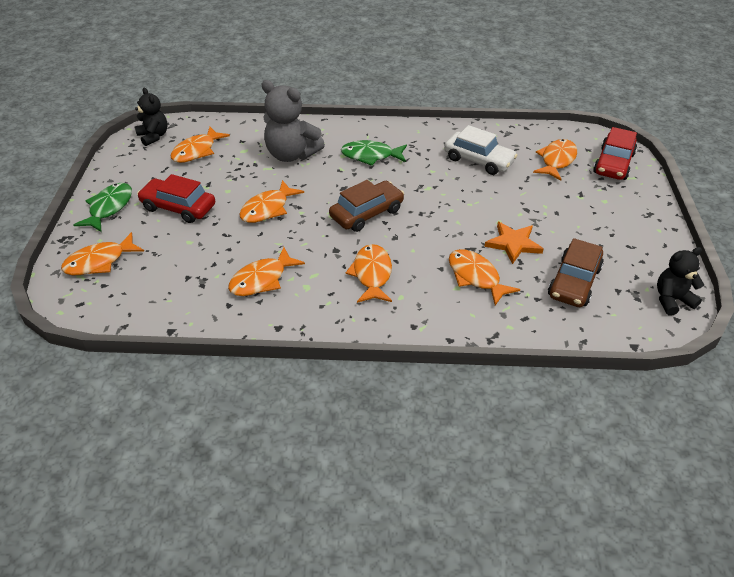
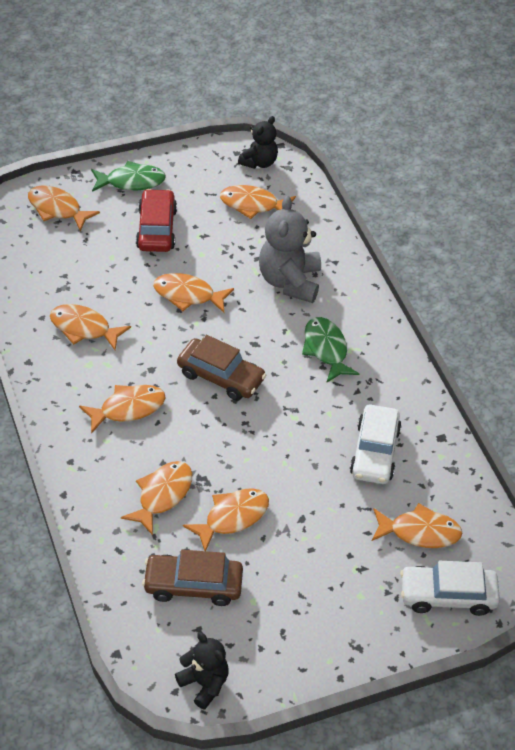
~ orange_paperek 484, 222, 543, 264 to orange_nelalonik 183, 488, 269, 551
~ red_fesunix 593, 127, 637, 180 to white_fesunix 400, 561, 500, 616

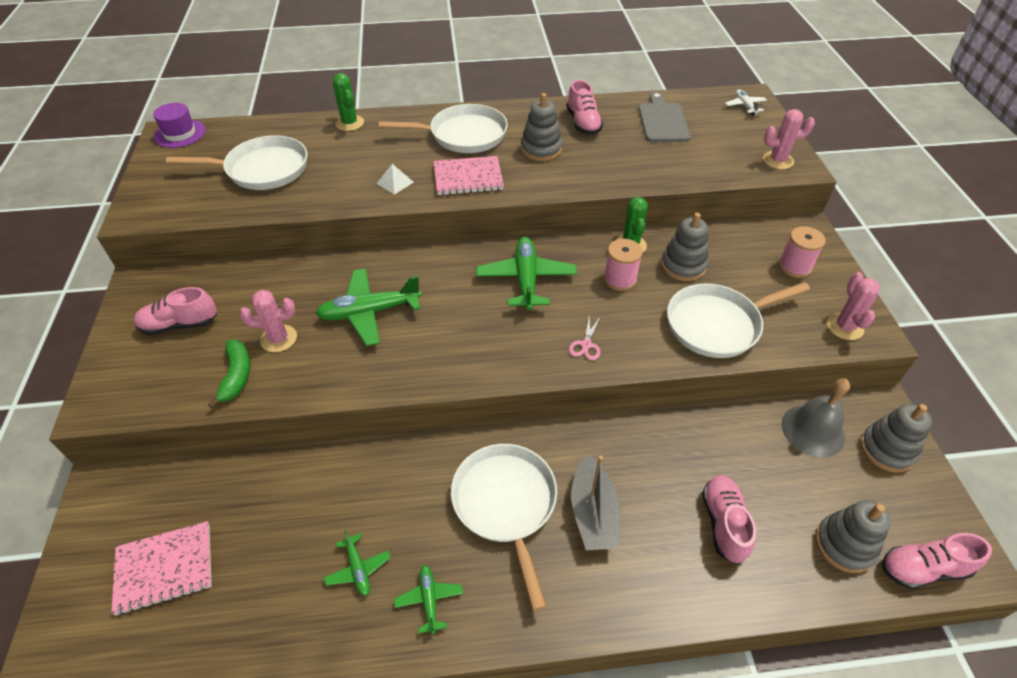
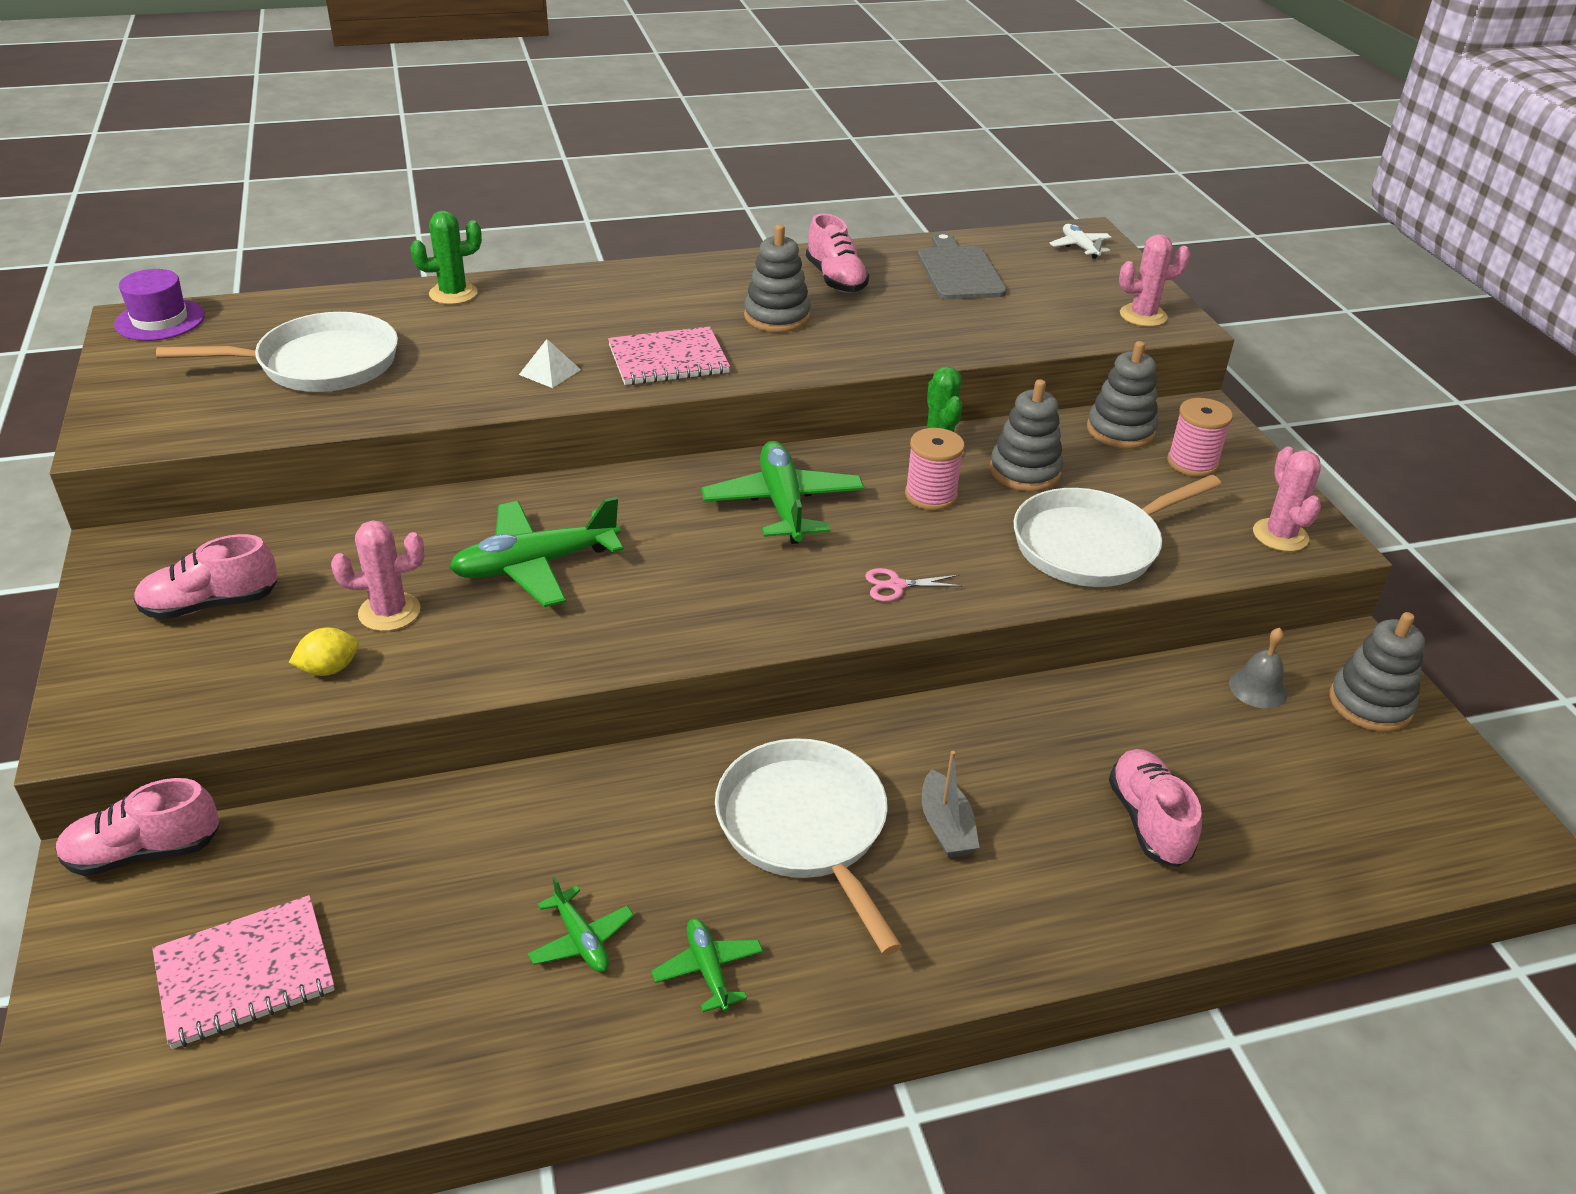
~ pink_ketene 882, 533, 992, 589 to 55, 778, 219, 876
~ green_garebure 208, 340, 251, 409 to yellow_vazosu 289, 628, 359, 676
~ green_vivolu 333, 73, 364, 131 = 410, 211, 482, 305 75 degrees counterclockwise
~ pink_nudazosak 569, 317, 600, 360 = 865, 568, 964, 602 75 degrees clockwise
~ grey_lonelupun 571, 454, 619, 550 = 922, 751, 980, 858 x0.66
~ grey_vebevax 815, 500, 891, 573 to 1087, 341, 1158, 449
~ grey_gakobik 781, 379, 850, 458 = 1229, 628, 1288, 709 x0.60
- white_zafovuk 379, 104, 508, 153

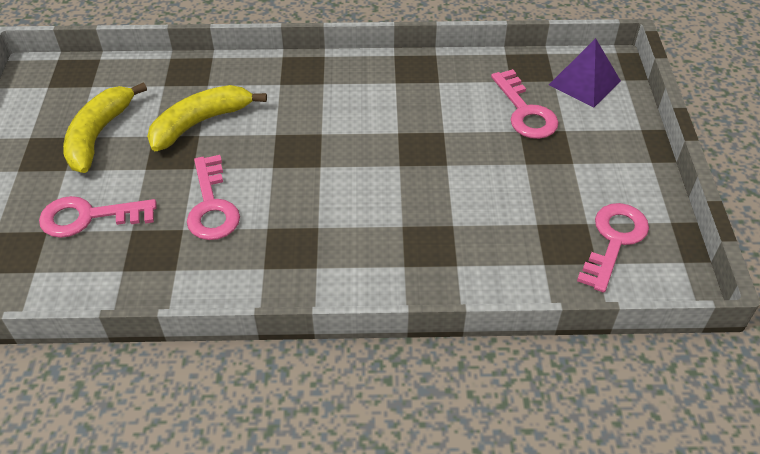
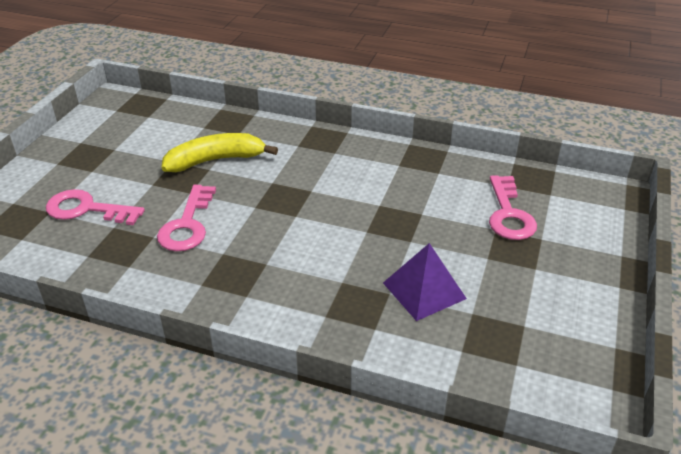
~ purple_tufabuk 549, 38, 621, 108 to 383, 243, 467, 321
- yellow_garebure 63, 82, 147, 173
- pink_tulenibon 577, 203, 649, 292

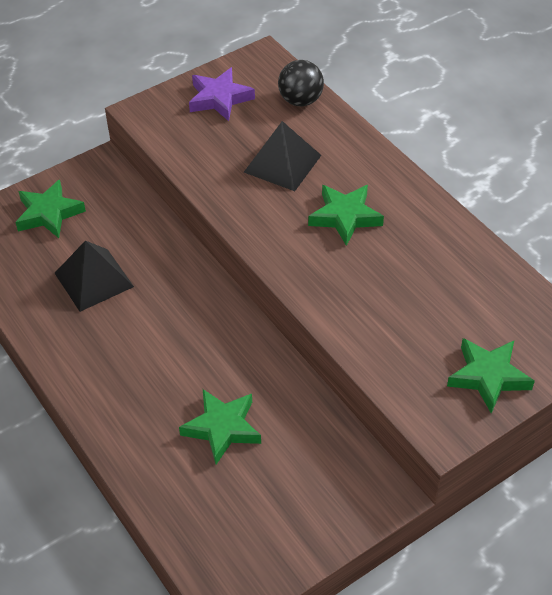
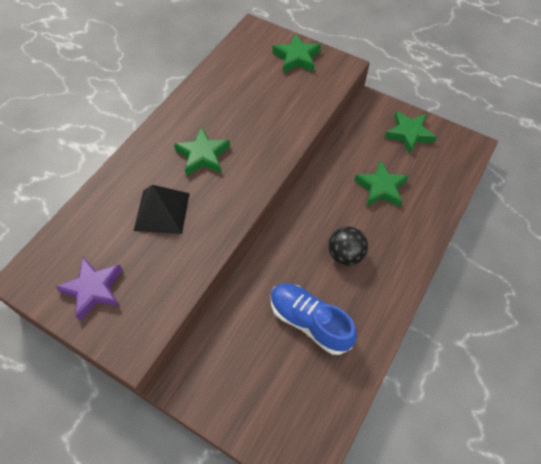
~ black_tufabuk 55, 240, 134, 312 to blue_ketene 271, 283, 357, 355
~ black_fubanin 278, 60, 324, 107 to 328, 226, 368, 266
~ green_paperek 15, 179, 86, 238 to 384, 111, 437, 154

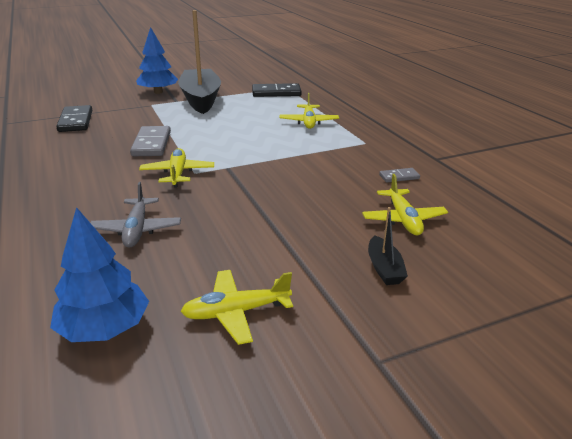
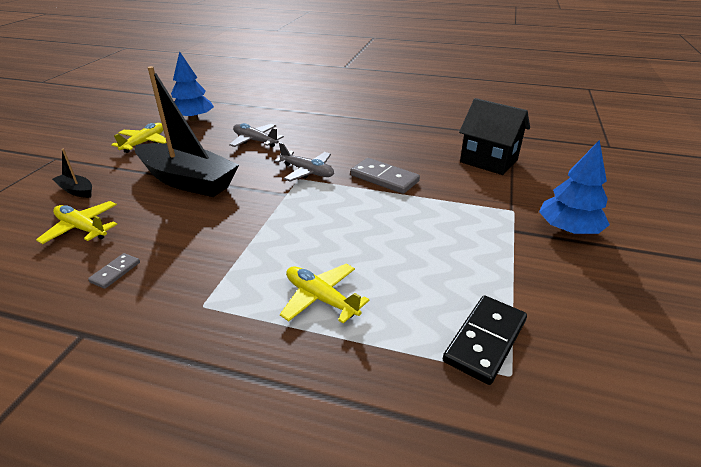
~ black_lonelupun 178, 10, 221, 114 to 135, 66, 239, 197
~ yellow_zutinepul 139, 148, 214, 188 to grey_zutinepul 274, 142, 334, 182
~ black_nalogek 56, 105, 92, 132 to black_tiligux 459, 98, 530, 175

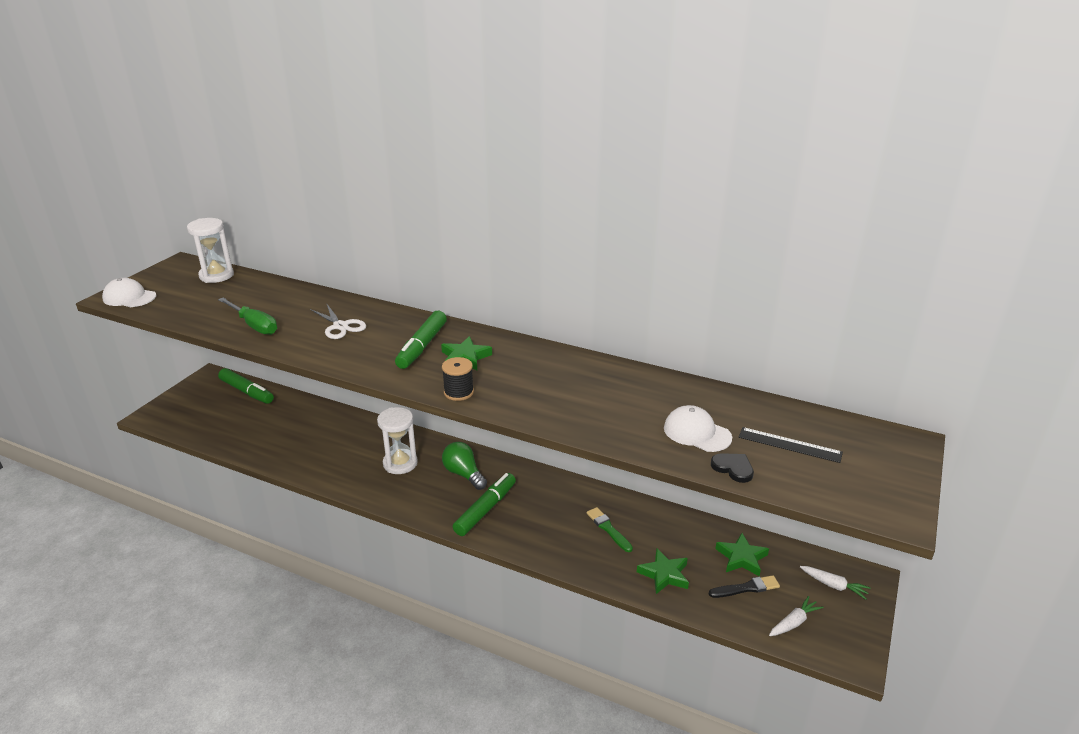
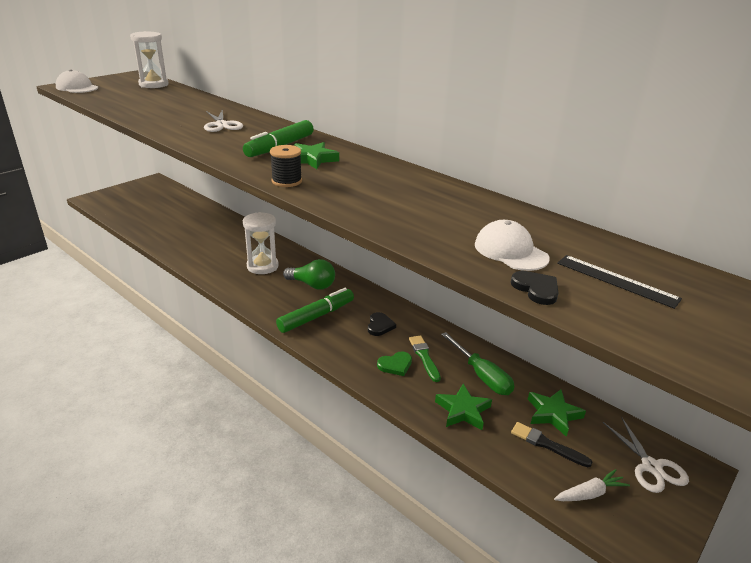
~ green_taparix 442, 442, 487, 490 = 283, 259, 335, 290 135 degrees clockwise
+ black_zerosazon 368, 312, 396, 336
+ green_zerosazon 377, 351, 412, 376
~ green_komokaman 218, 298, 277, 335 to 441, 332, 514, 395
~ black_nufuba 709, 575, 780, 598 = 511, 422, 592, 467 150 degrees counterclockwise
~ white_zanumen 800, 566, 870, 600 to white_nudazosak 603, 417, 689, 493
- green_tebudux 218, 368, 274, 404

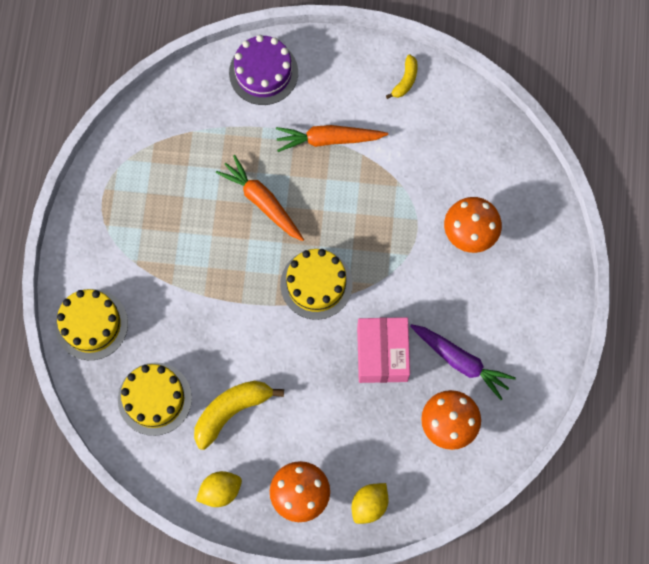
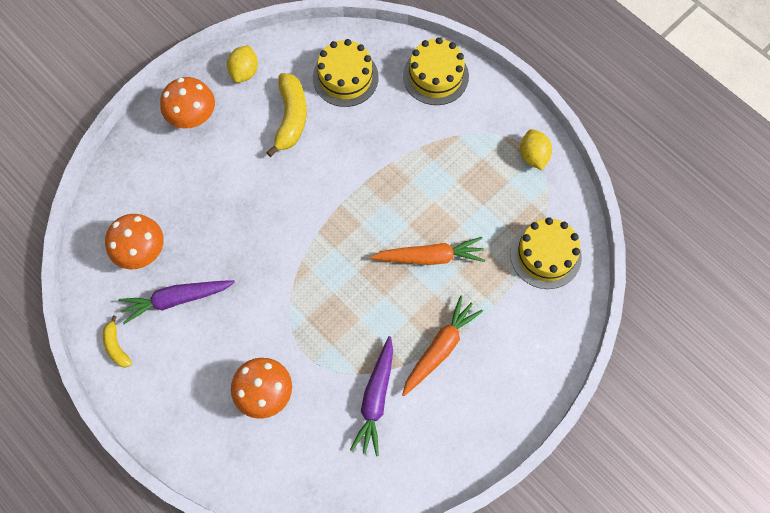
~ yellow_garebure 386, 55, 418, 99 to 103, 315, 132, 368
+ purple_zanumen 350, 336, 393, 456
~ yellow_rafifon 280, 249, 353, 320 to 510, 217, 582, 289
~ yellow_vazosu 352, 483, 389, 524 to 520, 129, 552, 170
- purple_rafifon 229, 35, 298, 105
- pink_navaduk 357, 317, 410, 383

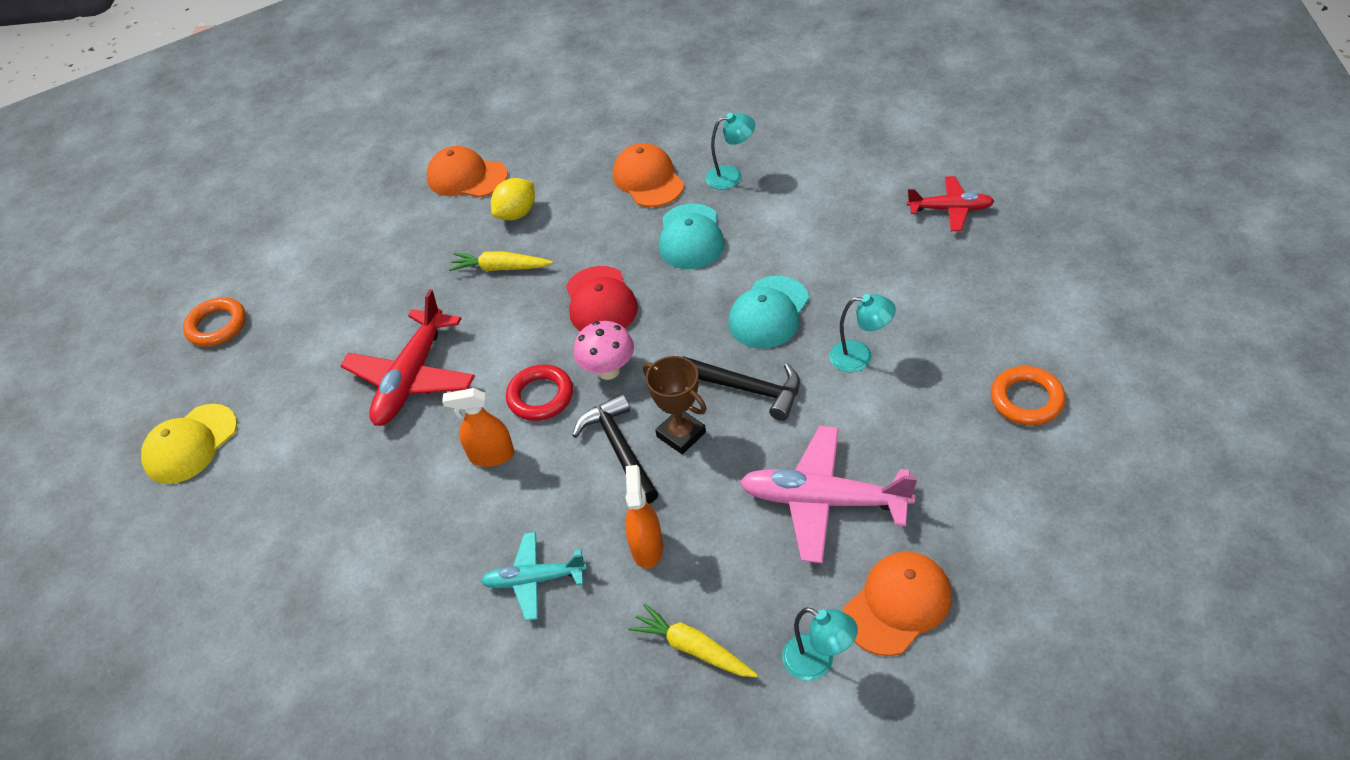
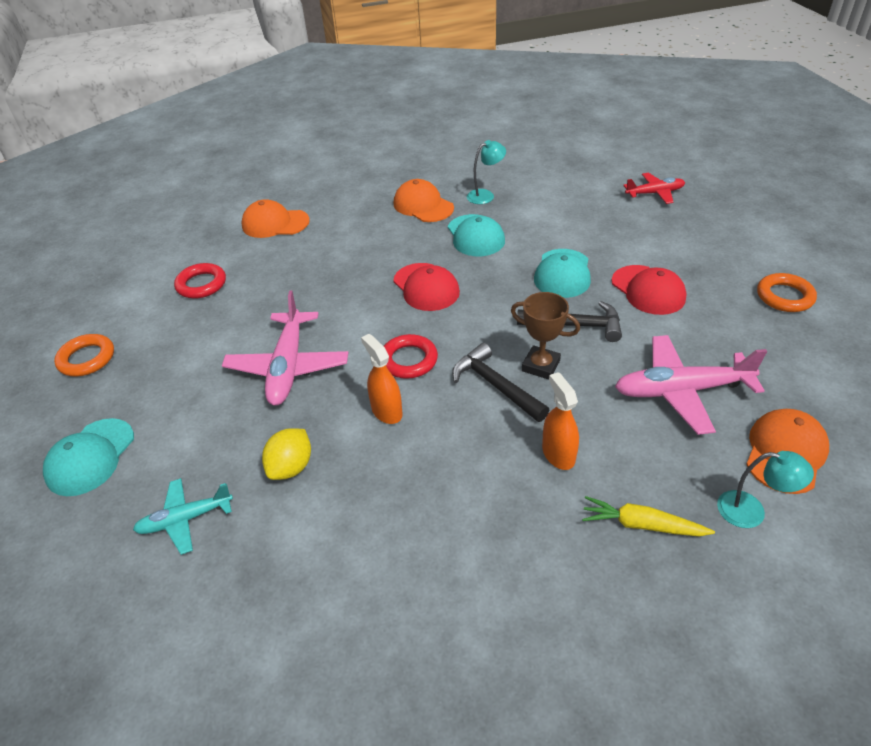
~ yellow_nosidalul 141, 404, 237, 484 to turquoise_nosidalul 43, 418, 134, 496
~ turquoise_zutinepul 481, 532, 587, 621 to 133, 478, 233, 555
+ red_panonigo 174, 263, 226, 299
~ red_zutinepul 340, 289, 475, 426 to pink_zutinepul 222, 290, 348, 406
~ yellow_vazosu 491, 178, 535, 221 to 262, 428, 311, 480
~ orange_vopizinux 442, 388, 514, 467 = 361, 334, 402, 424 75 degrees clockwise
~ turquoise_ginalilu 829, 294, 896, 372 to red_nosidalul 612, 265, 687, 315
- yellow_zanumen 449, 251, 553, 271
- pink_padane 574, 321, 634, 380

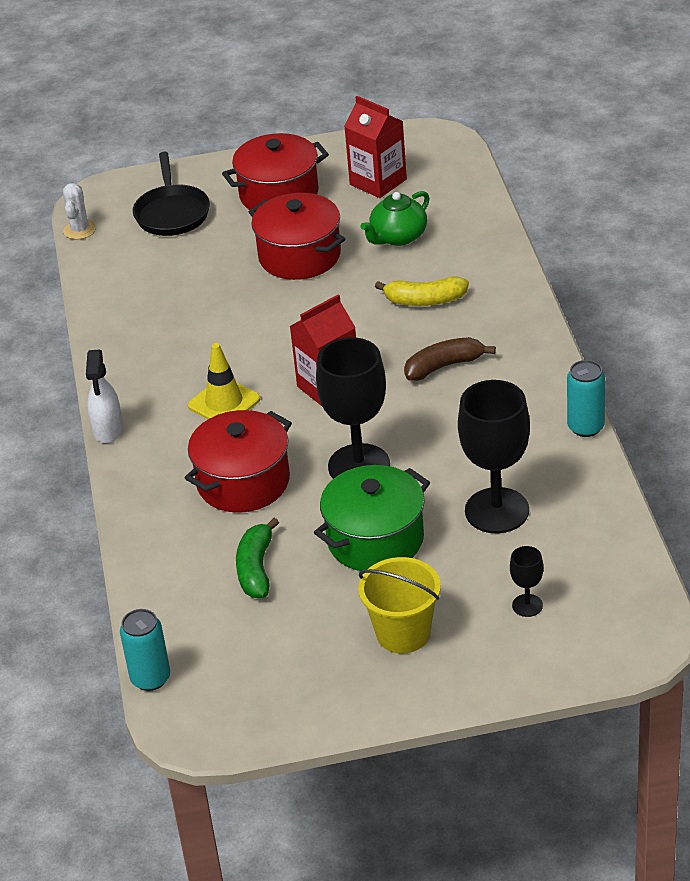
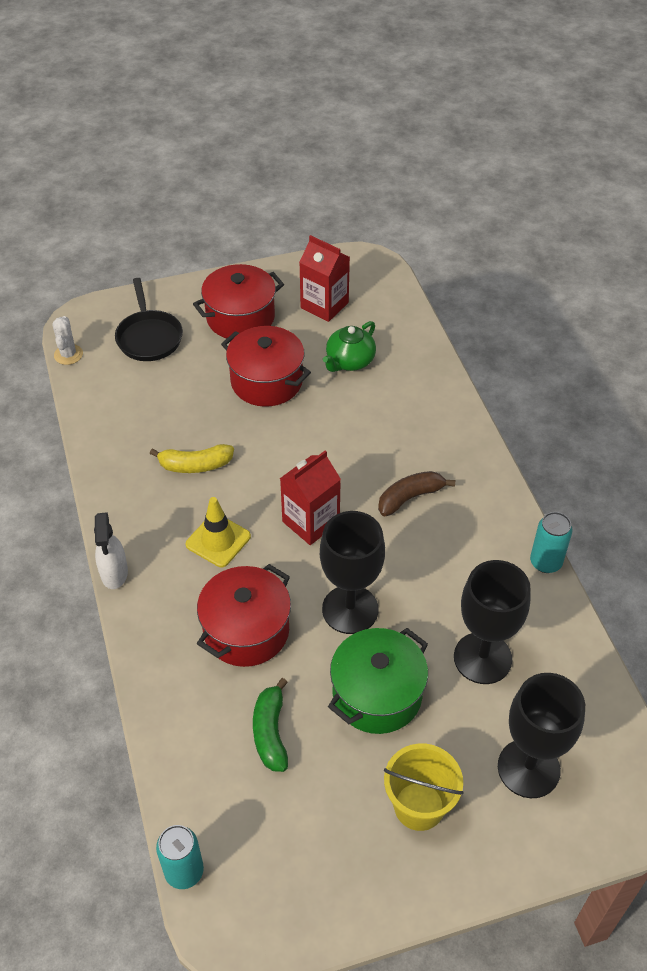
~ yellow_garebure 375, 276, 469, 306 to 150, 444, 234, 473
~ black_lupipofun 510, 546, 543, 617 = 498, 673, 585, 798 x2.20

